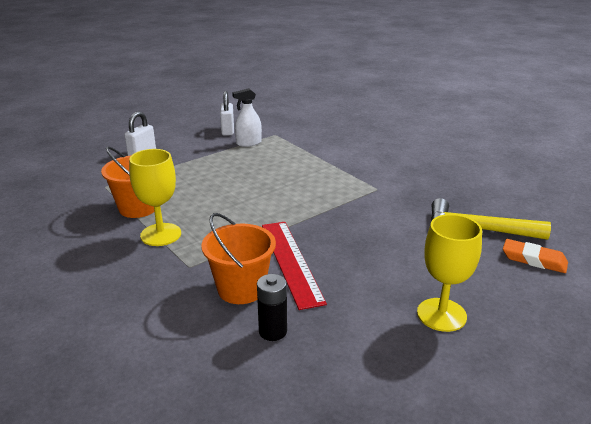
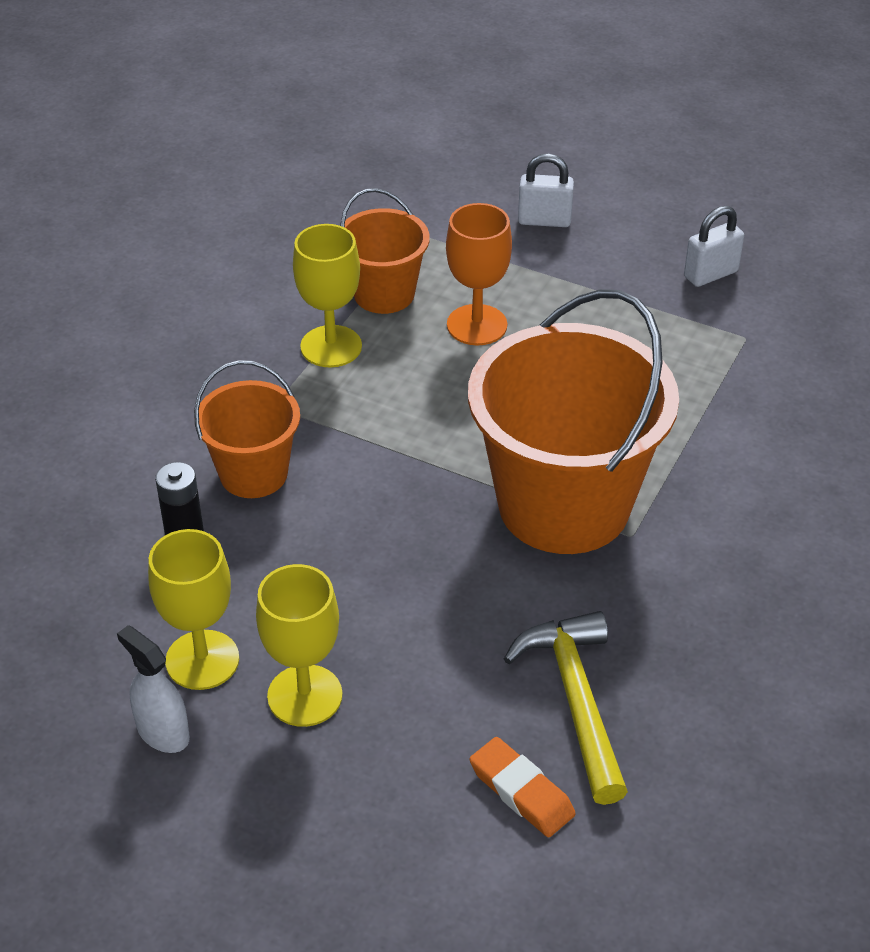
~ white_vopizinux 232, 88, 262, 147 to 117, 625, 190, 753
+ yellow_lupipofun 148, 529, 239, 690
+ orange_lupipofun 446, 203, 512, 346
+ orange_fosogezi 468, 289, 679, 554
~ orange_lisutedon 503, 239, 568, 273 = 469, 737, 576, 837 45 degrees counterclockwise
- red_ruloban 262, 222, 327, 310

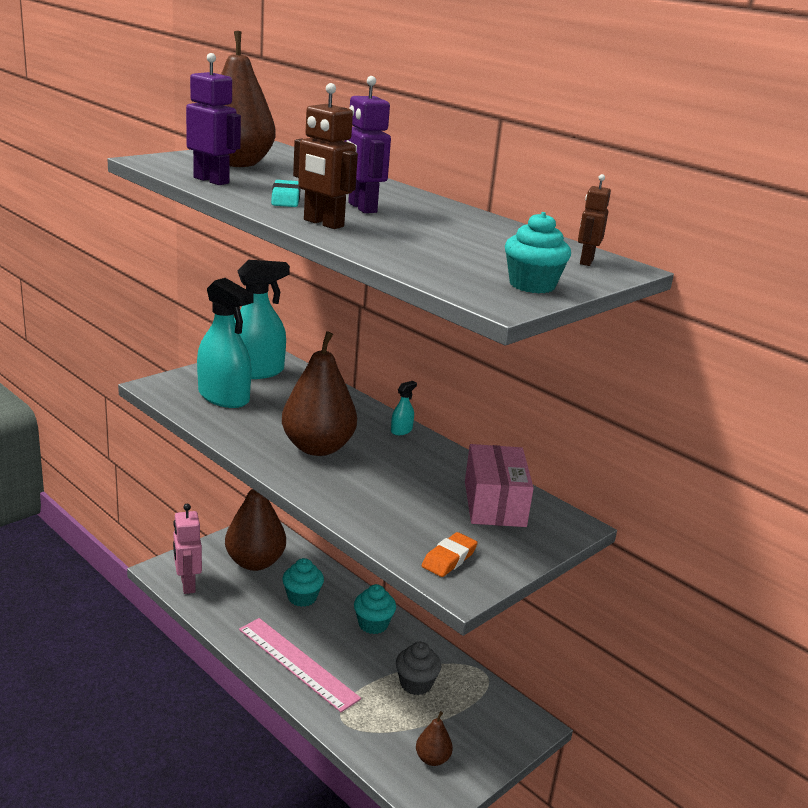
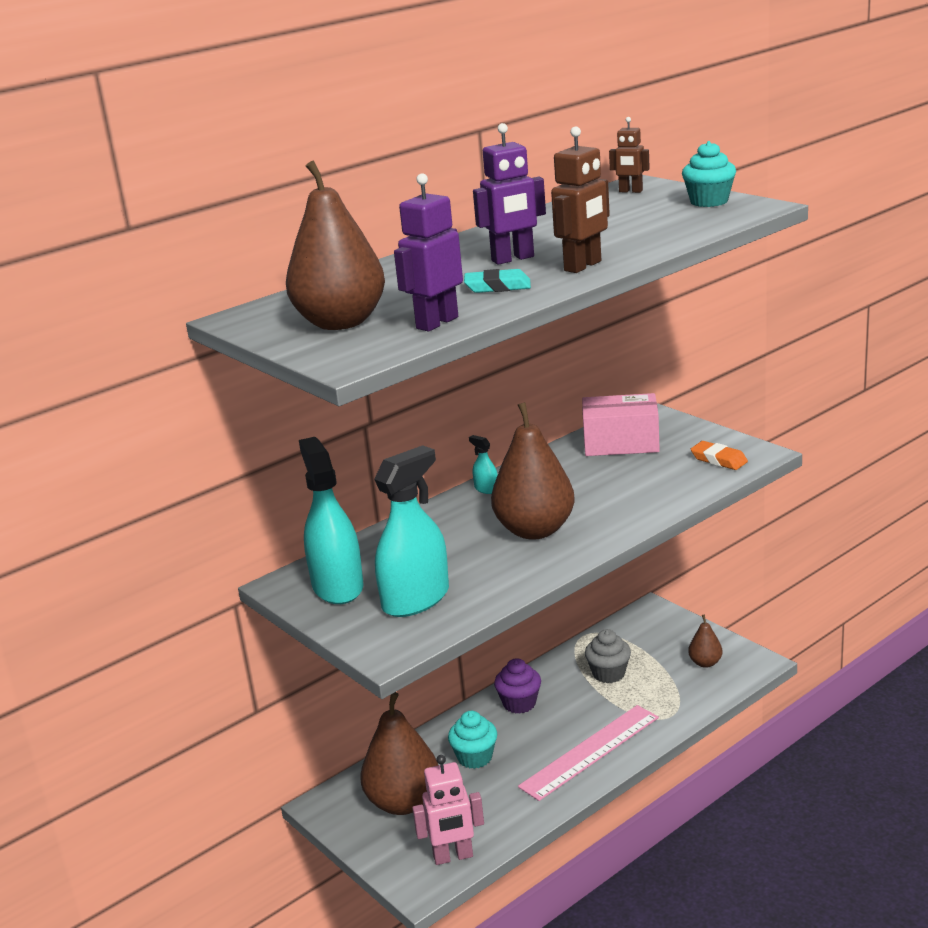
~ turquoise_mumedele 354, 584, 396, 634 to purple_mumedele 494, 658, 541, 714

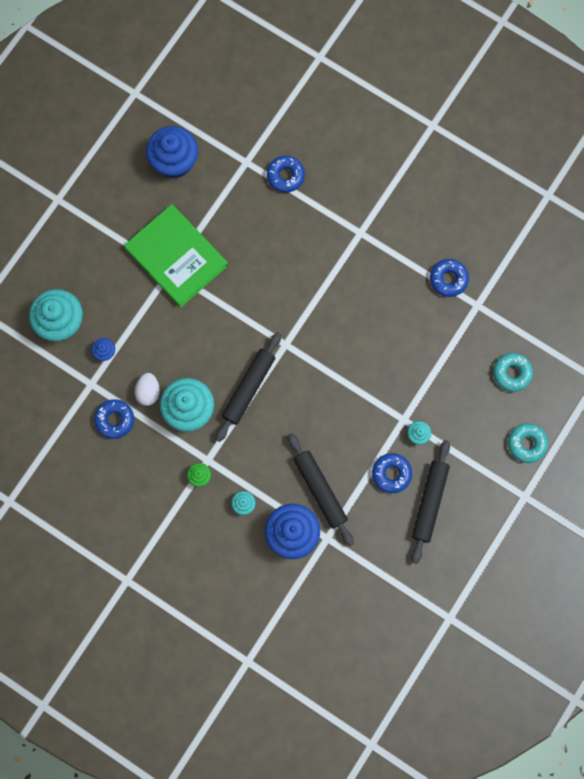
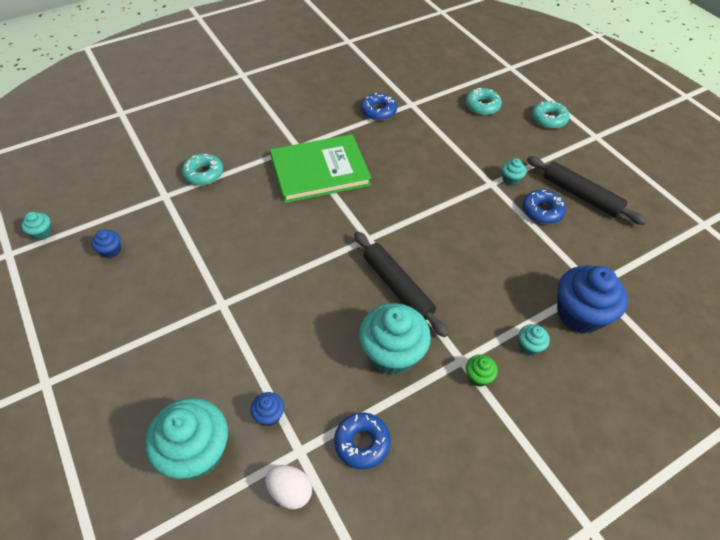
+ turquoise_mumedele 21, 212, 52, 240
~ blue_mumedele 146, 126, 198, 178 = 92, 229, 121, 258 x0.45
~ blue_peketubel 267, 156, 305, 193 to turquoise_peketubel 182, 154, 223, 186
~ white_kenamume 135, 373, 160, 406 to 265, 465, 312, 509
~ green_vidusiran 124, 204, 228, 308 to 270, 134, 371, 203
- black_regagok 288, 433, 354, 546

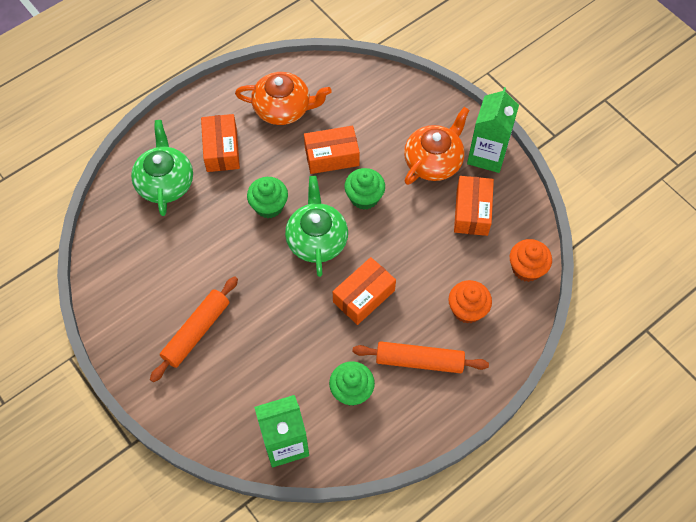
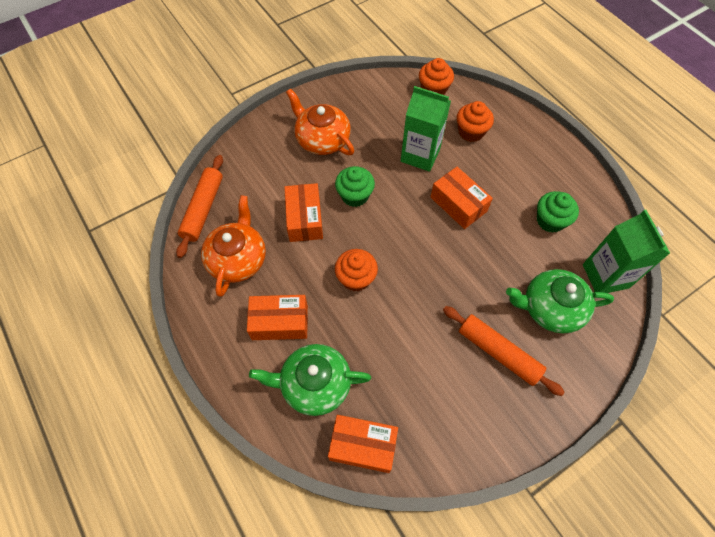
~ orange_regagok 352, 341, 489, 373 to 176, 155, 223, 258
~ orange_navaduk 454, 176, 494, 236 to 328, 415, 398, 473
~ green_mumedele 247, 177, 288, 218 to orange_mumedele 335, 249, 378, 292
~ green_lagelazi 467, 87, 519, 173 to 401, 86, 451, 172
~ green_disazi 285, 176, 348, 277 to 506, 269, 614, 333

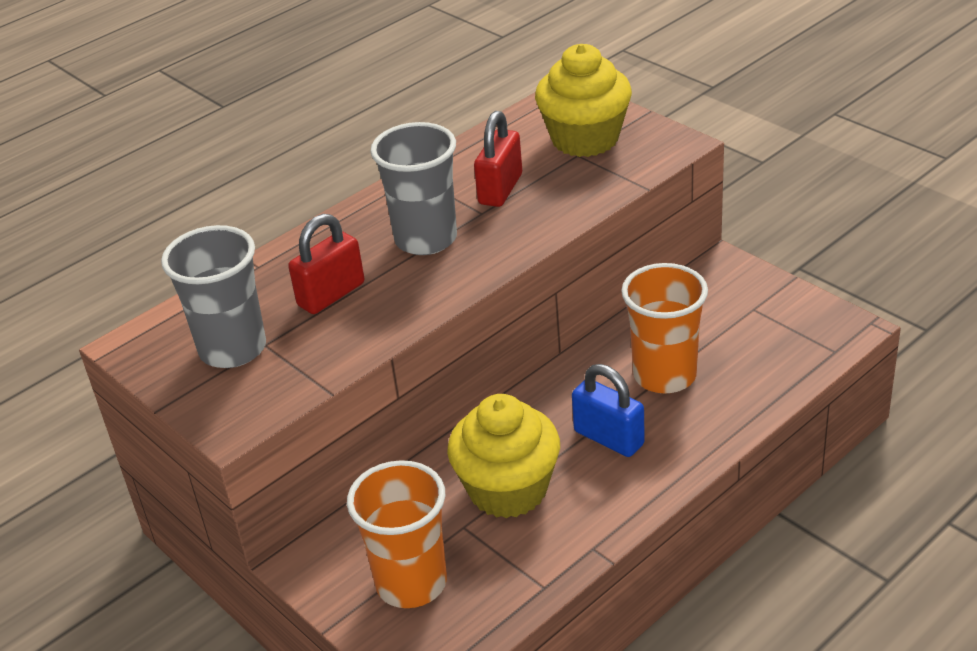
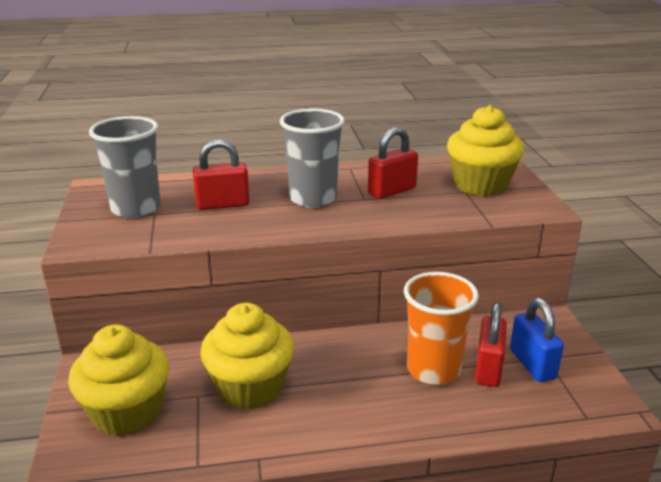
~ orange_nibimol 347, 460, 447, 608 to yellow_mumedele 68, 325, 169, 437
+ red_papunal 475, 302, 507, 387
~ blue_papunal 572, 364, 645, 457 to 510, 298, 564, 382

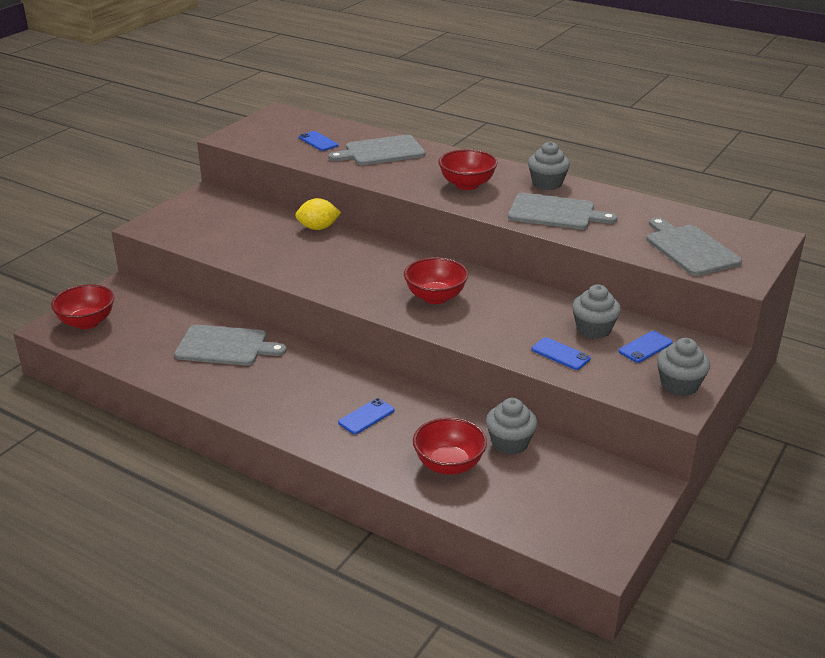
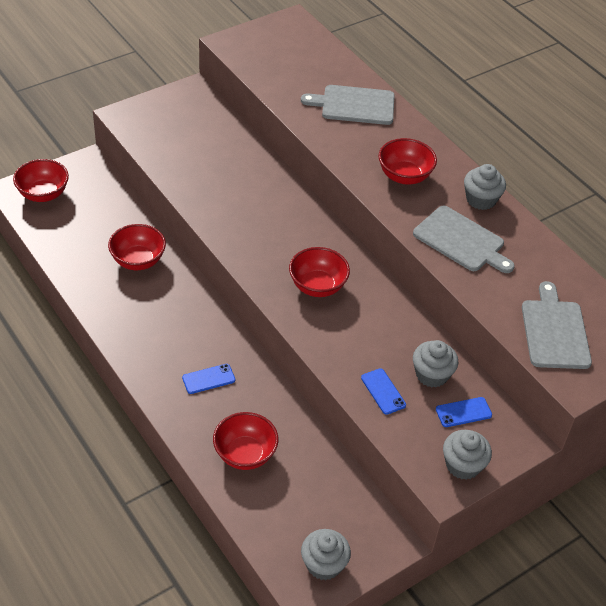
~ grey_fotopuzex 174, 325, 287, 366 to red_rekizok 108, 224, 166, 270
~ grey_mumedele 486, 398, 537, 455 to 301, 529, 351, 580
- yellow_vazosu 295, 198, 341, 230
- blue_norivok 299, 131, 338, 151

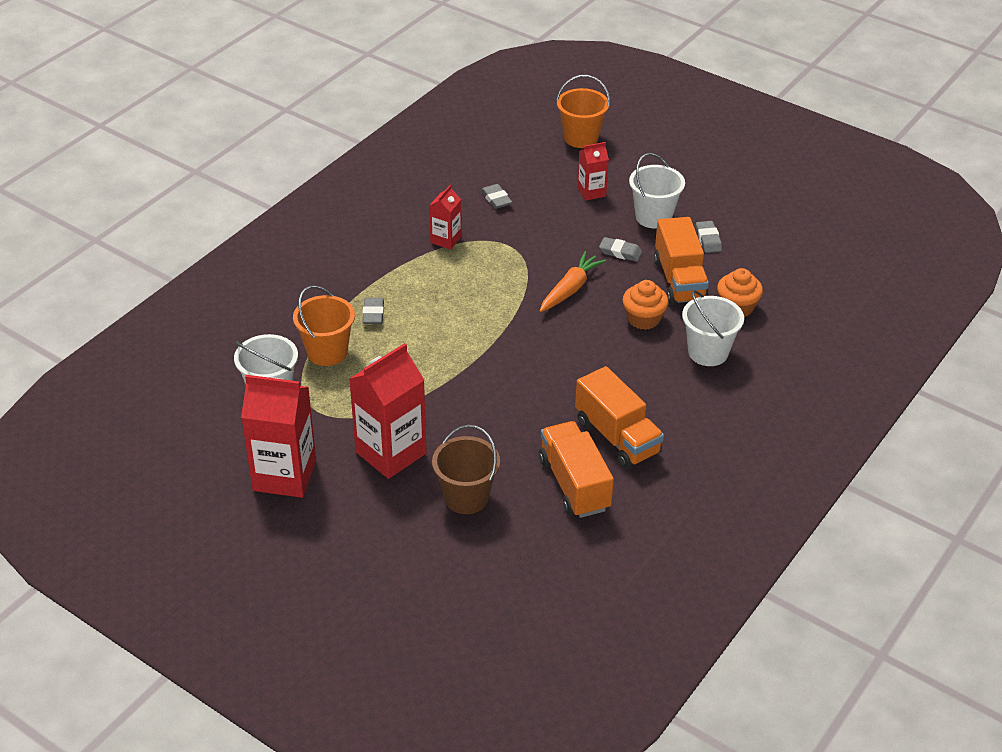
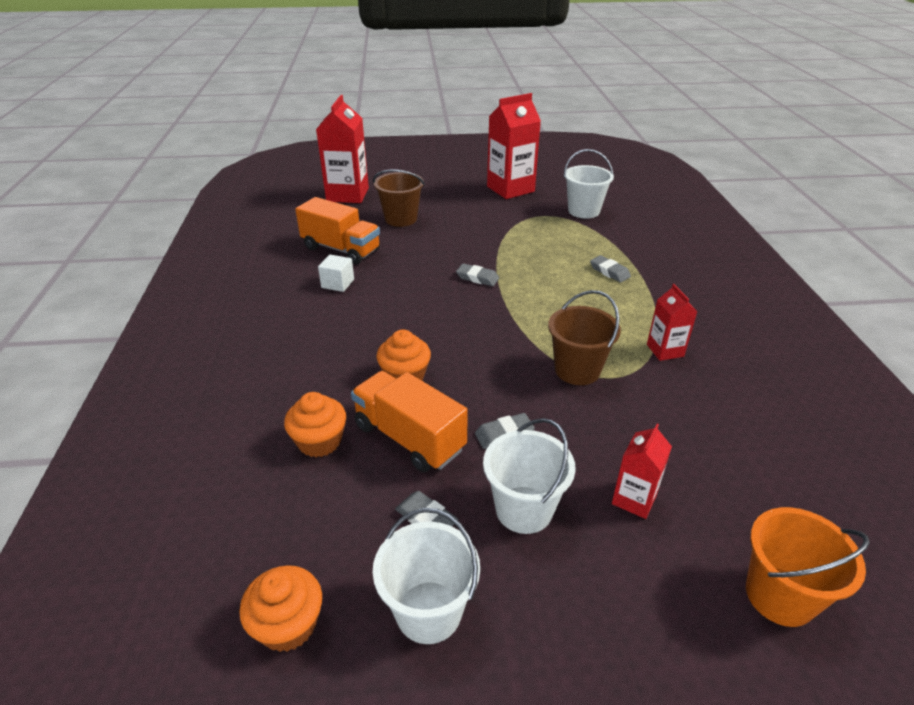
+ orange_mumedele 239, 565, 322, 652
~ red_lagelazi 349, 343, 427, 479 to 316, 95, 369, 203
~ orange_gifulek 575, 366, 664, 469 to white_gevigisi 318, 255, 354, 292
~ white_fosogezi 682, 290, 744, 366 to 373, 508, 480, 644
~ grey_lisutedon 481, 184, 512, 209 to 456, 263, 499, 286
+ brown_fosogezi 548, 290, 621, 385
- orange_fosogezi 293, 285, 355, 366
- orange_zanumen 540, 251, 606, 312

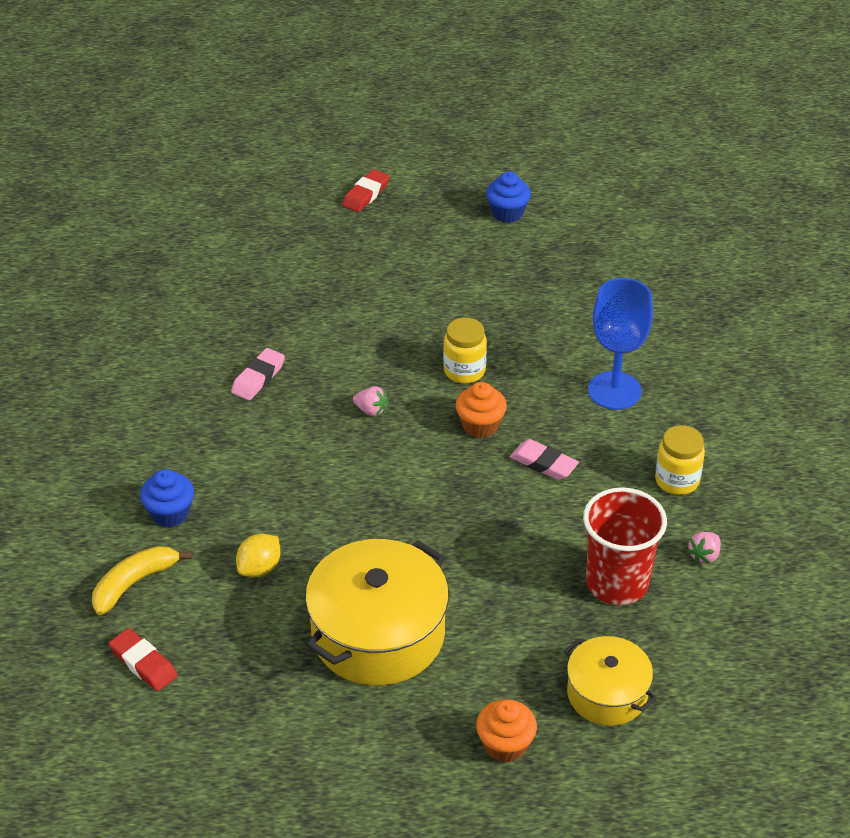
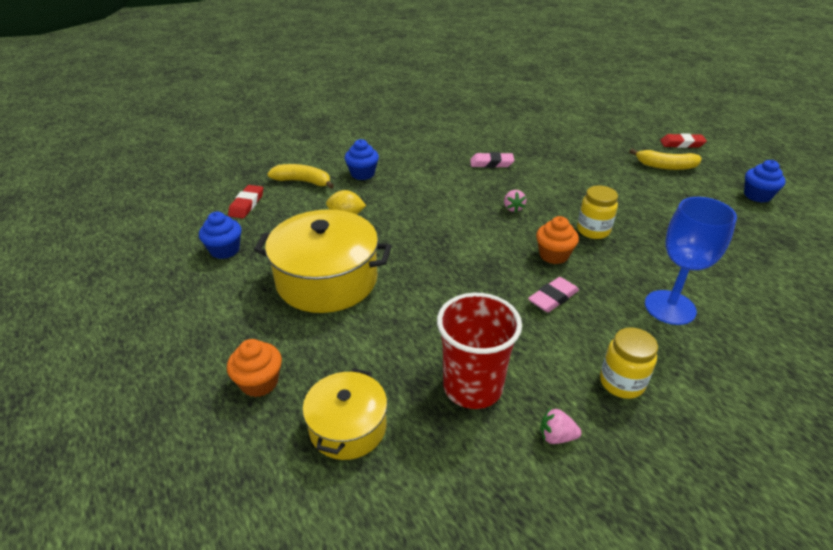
+ blue_mumedele 199, 212, 241, 259
~ pink_lisutedon 510, 439, 579, 480 = 528, 277, 579, 312 45 degrees clockwise
+ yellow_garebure 629, 149, 702, 170

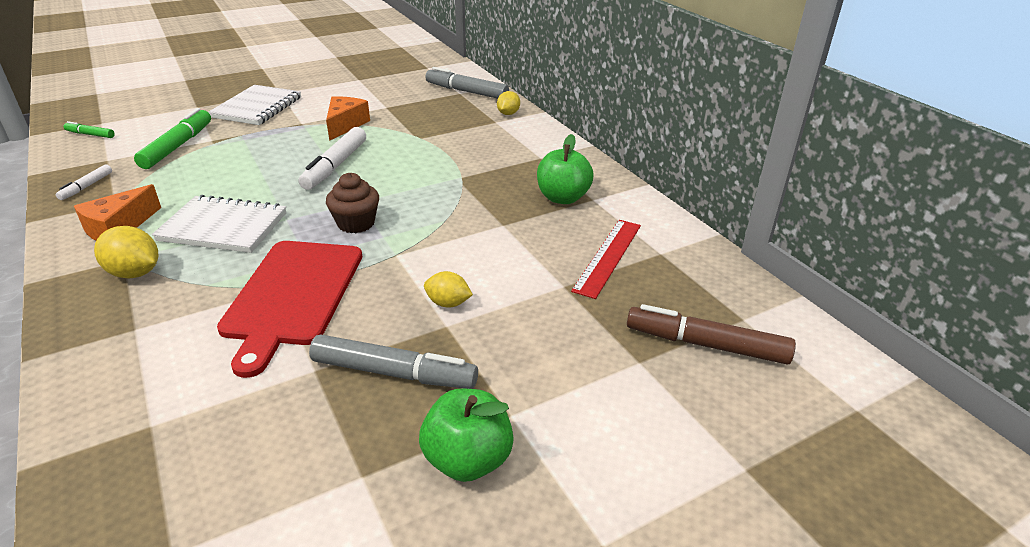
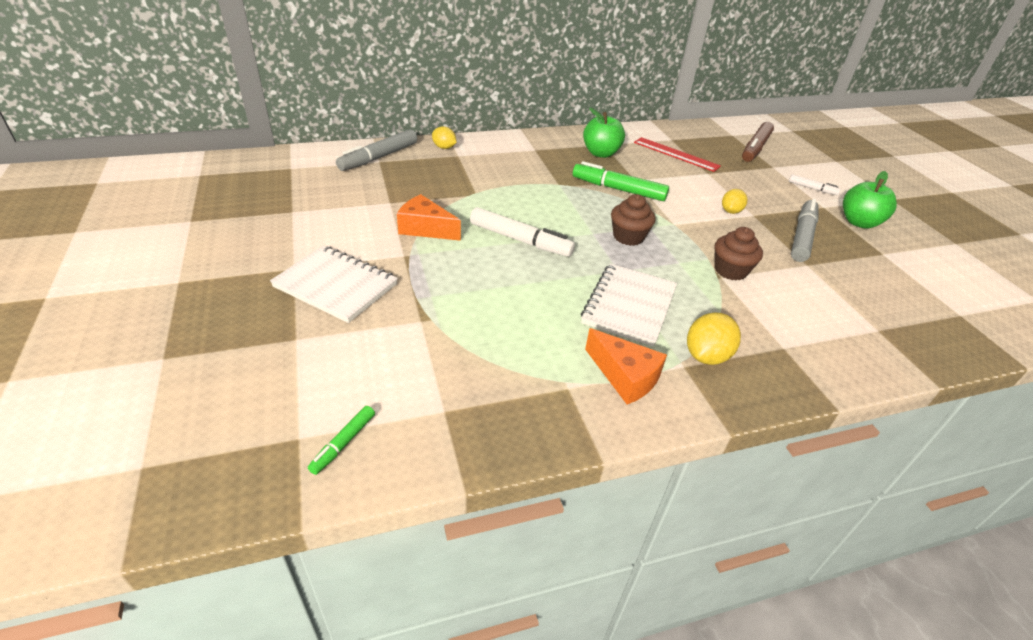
~ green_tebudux 134, 108, 211, 169 to 573, 161, 669, 201
~ red_fotopuzex 217, 241, 362, 378 to brown_mumedele 715, 227, 763, 281
~ white_tebudux 56, 164, 112, 200 to 789, 174, 841, 195

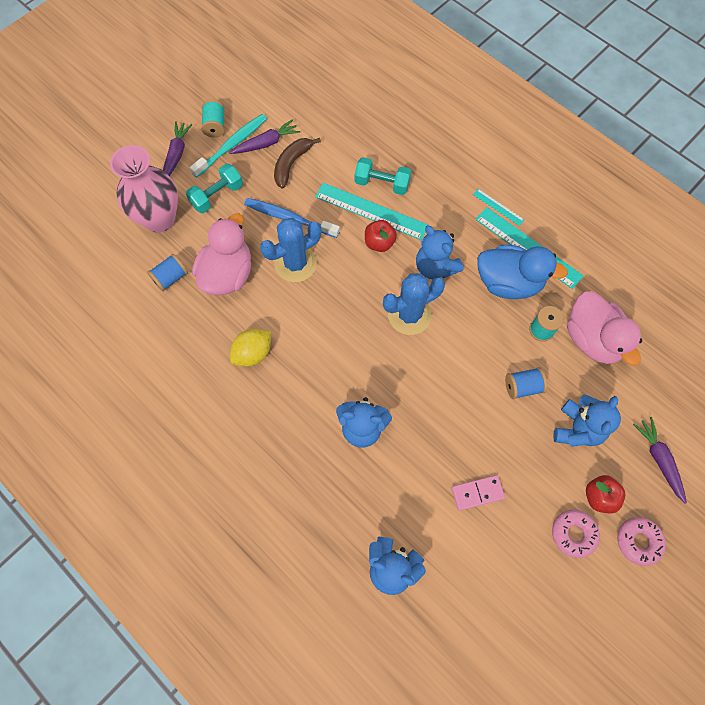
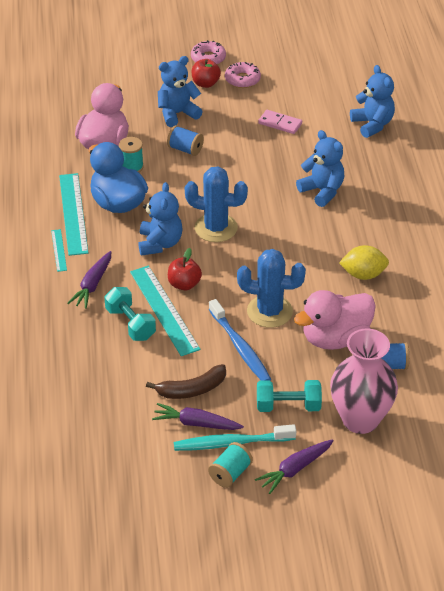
~ purple_zanumen 633, 417, 687, 504 to 68, 251, 111, 309

